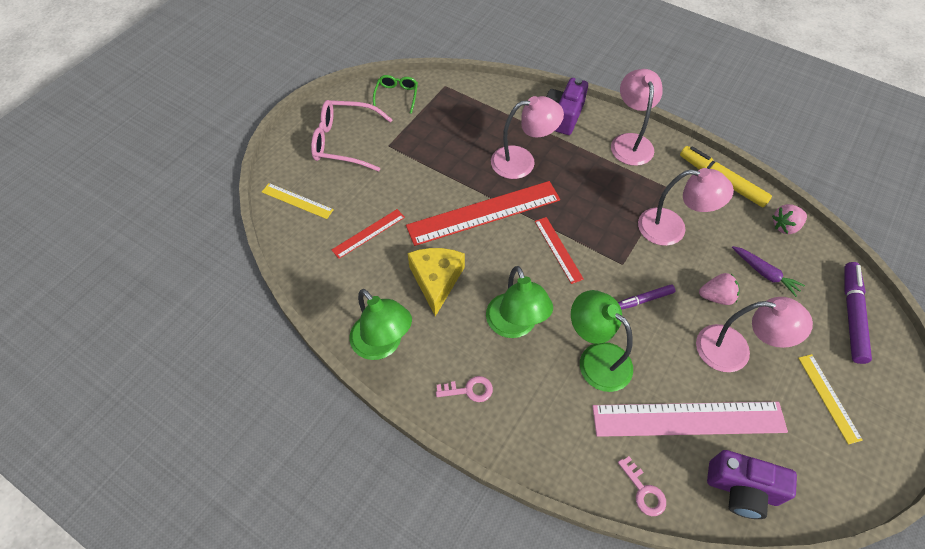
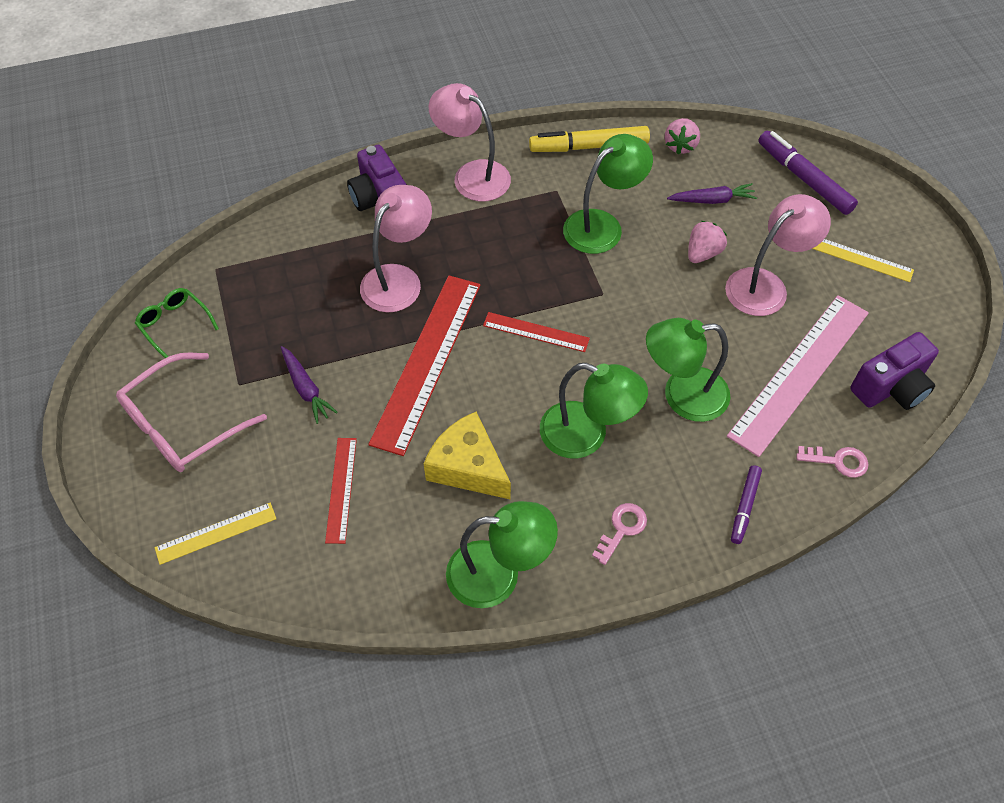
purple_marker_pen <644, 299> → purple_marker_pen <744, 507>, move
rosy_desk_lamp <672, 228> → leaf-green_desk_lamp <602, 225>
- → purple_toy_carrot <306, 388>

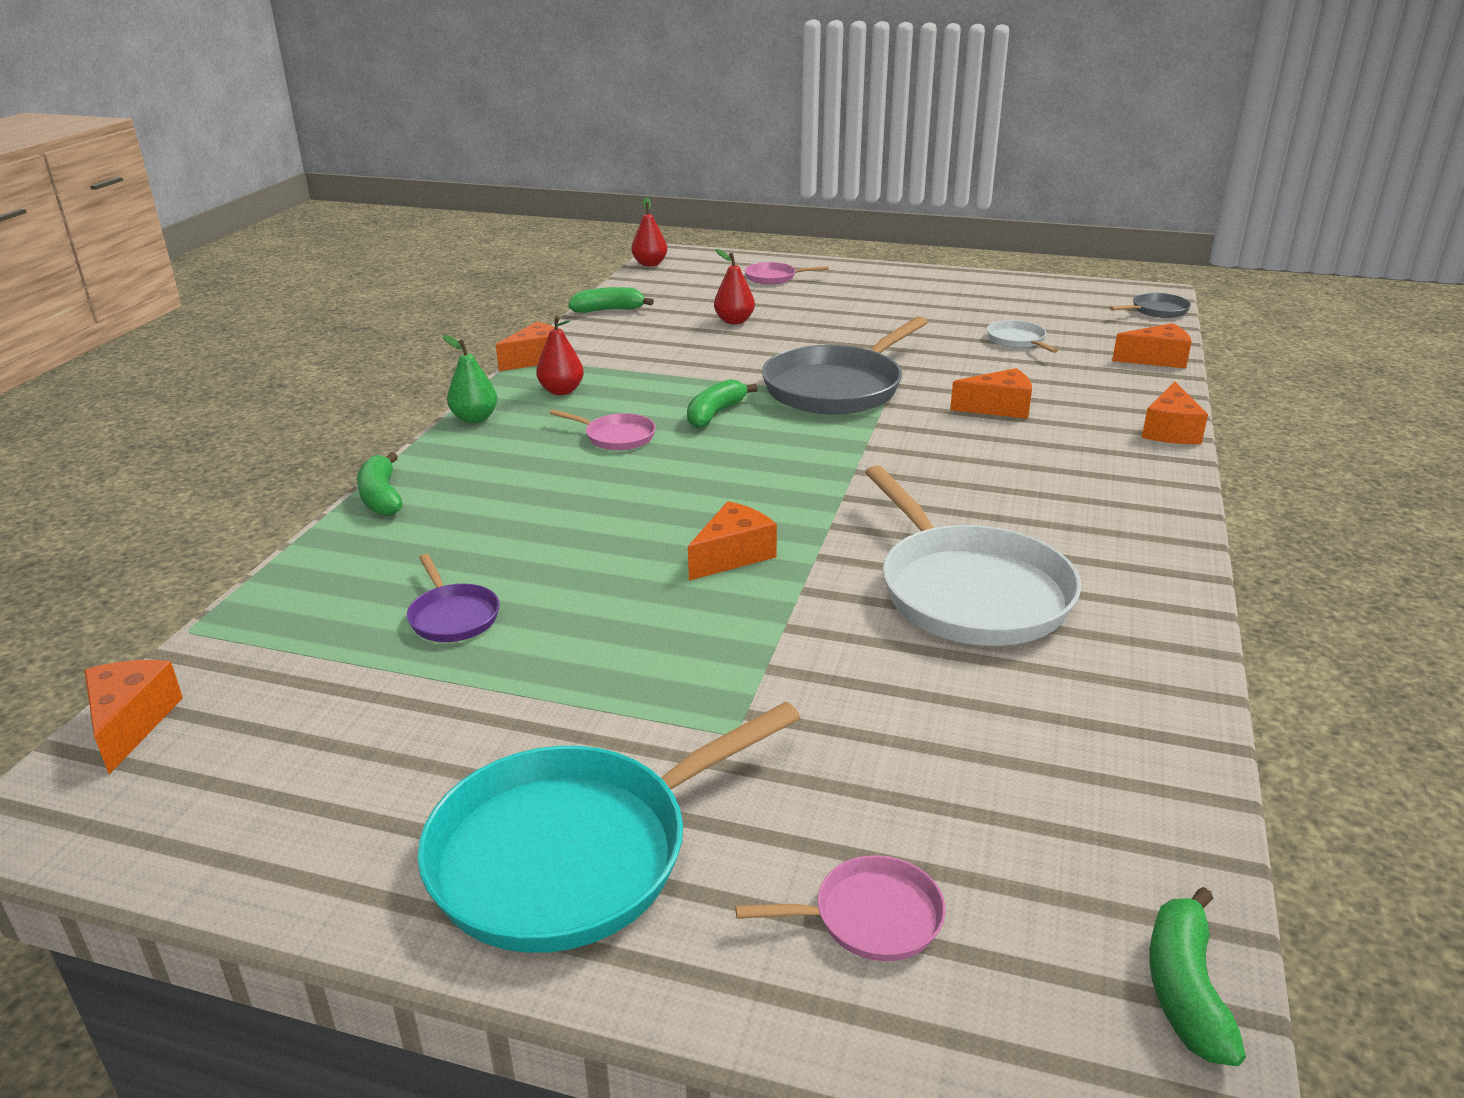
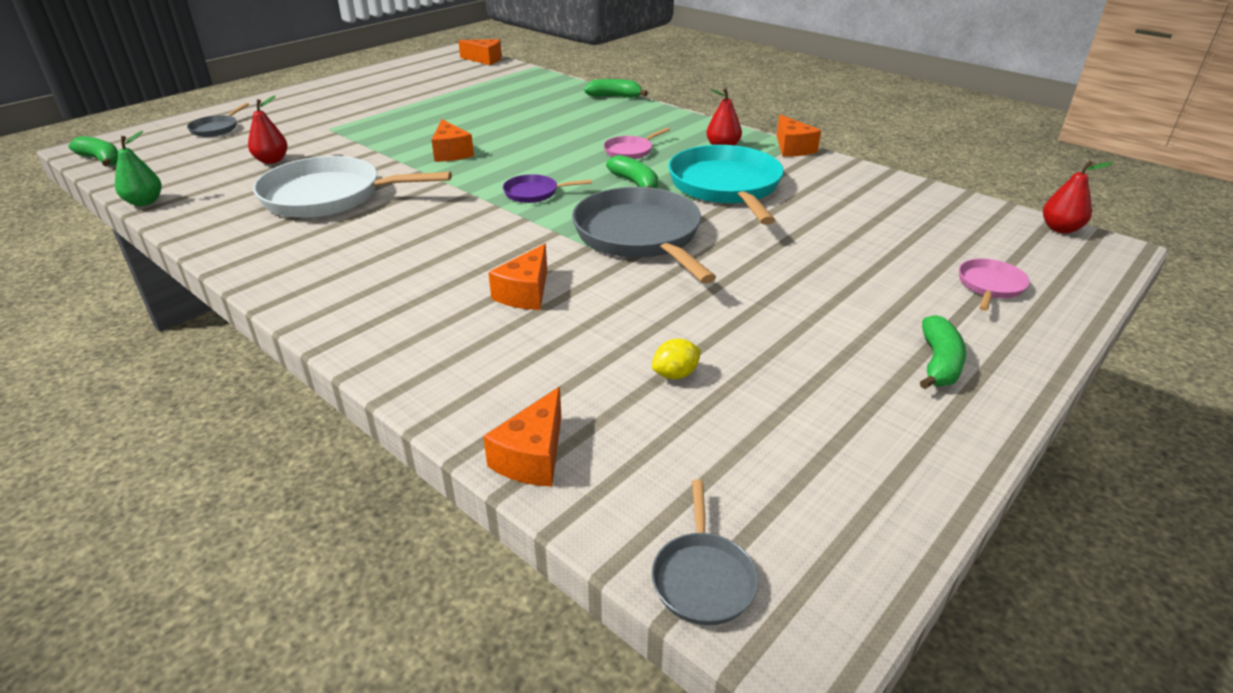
purple_frying_pan <453, 616> → purple_frying_pan <534, 193>, move
turquoise_frying_pan <573, 853> → turquoise_frying_pan <726, 187>, move
leaf-green_pear_fruit <474, 418> → leaf-green_pear_fruit <145, 202>, move
leaf-green_banana_fruit <609, 310> → leaf-green_banana_fruit <938, 363>, move
scarlet_pear_fruit <734, 321> → scarlet_pear_fruit <272, 160>, move
rosy_frying_pan <870, 917> → ash-grey_frying_pan <216, 129>
pure_white_frying_pan <1017, 340> → golden_lemon <675, 374>
orange_cheese <1170, 431> → -

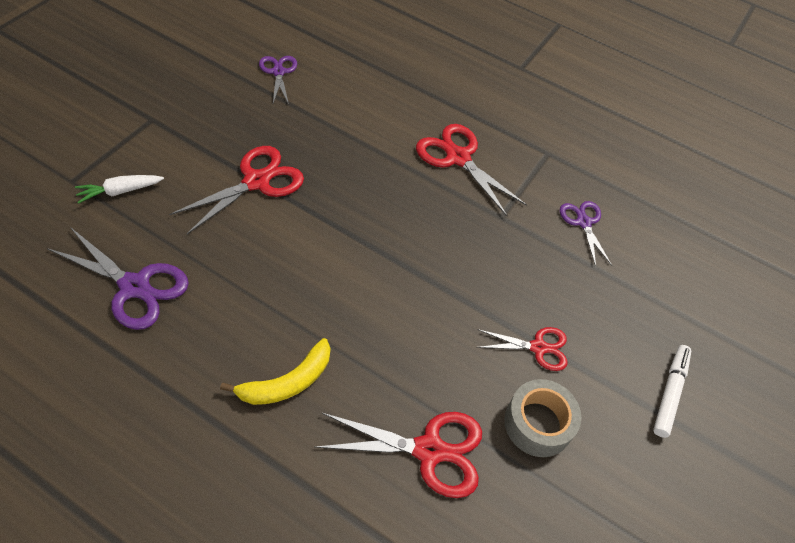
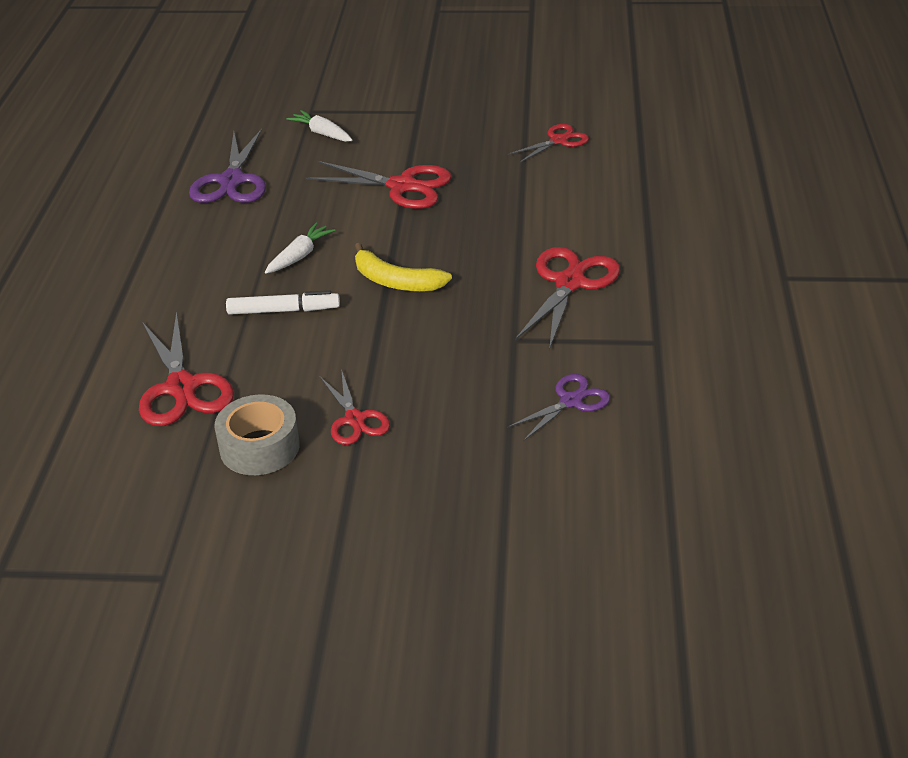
golden_banana_fruit <287, 382> → golden_banana_fruit <396, 281>, move
purple_shears <278, 72> → scarlet_shears <558, 141>
pure_white_marker_pen <669, 393> → pure_white_marker_pen <283, 310>, move
- → pure_white_toy_carrot <299, 256>

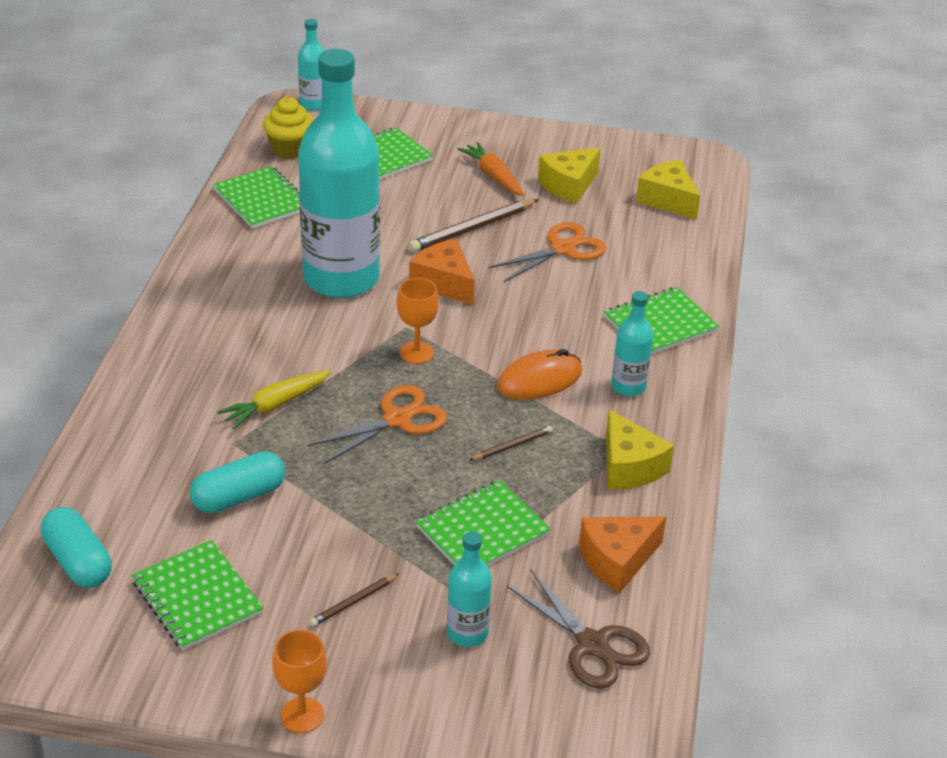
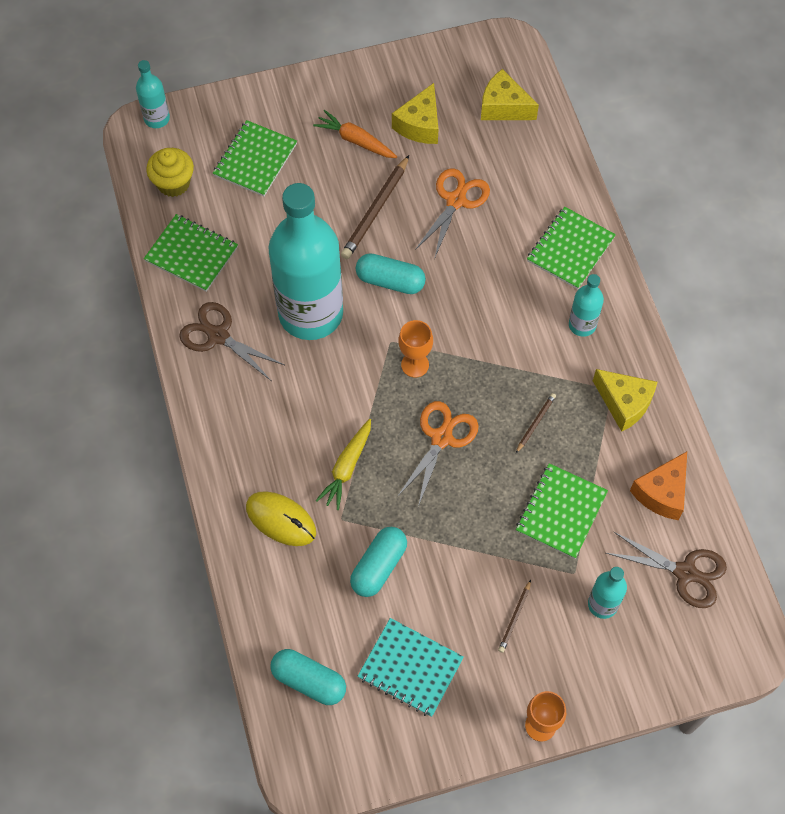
leaf-green_notepad <197, 597> → turquoise_notepad <410, 668>
orange_cheese <444, 283> → turquoise_capsule <390, 281>
orange_computer_mouse <539, 380> → -
- → russet_shears <218, 336>
- → golden_computer_mouse <281, 519>

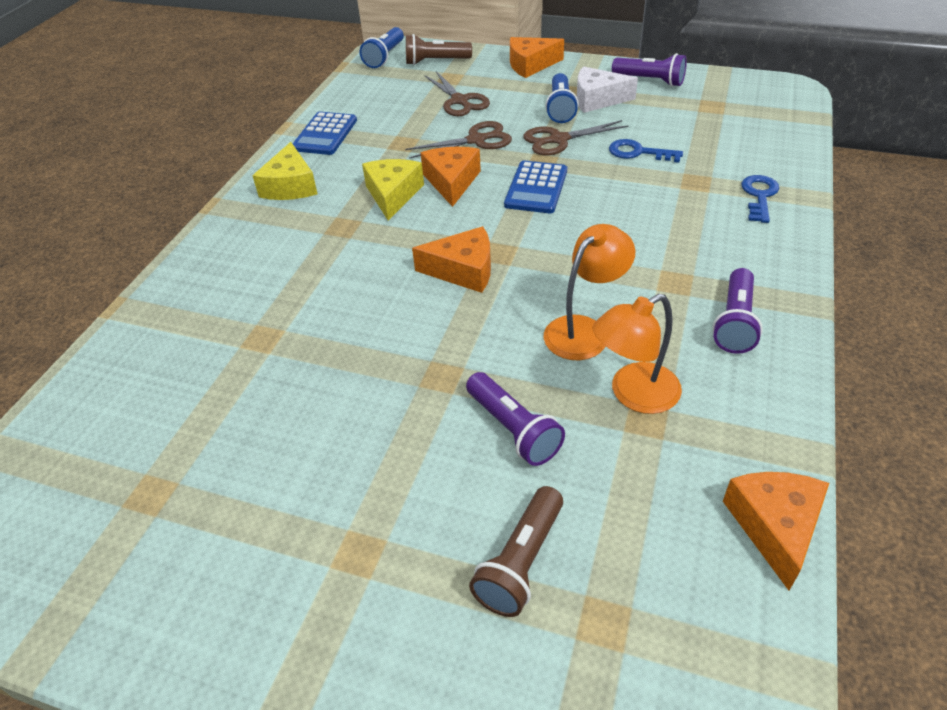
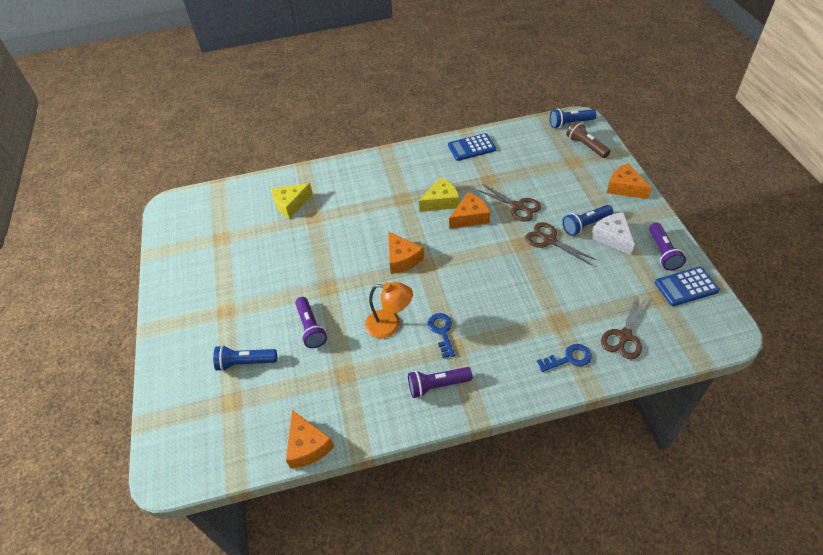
golden_cheese <290, 186> → golden_cheese <290, 204>, move
russet_shears <459, 101> → russet_shears <624, 336>, move
purple_flashlight <513, 429> → purple_flashlight <311, 328>, 45 degrees counterclockwise
russet_flashlight <521, 562> → blue_flashlight <245, 363>
blue_calculator <536, 188> → blue_calculator <686, 287>, move
orange_desk_lamp <633, 394> → -
blue_door_key <639, 152> → blue_door_key <442, 332>, move
orange_cheese <775, 526> → orange_cheese <307, 446>, 90 degrees clockwise

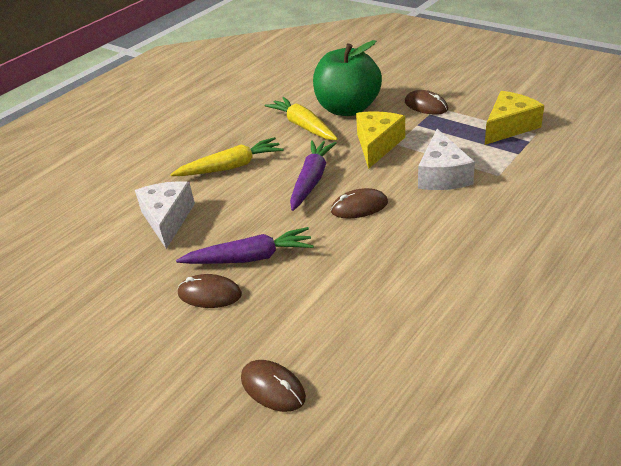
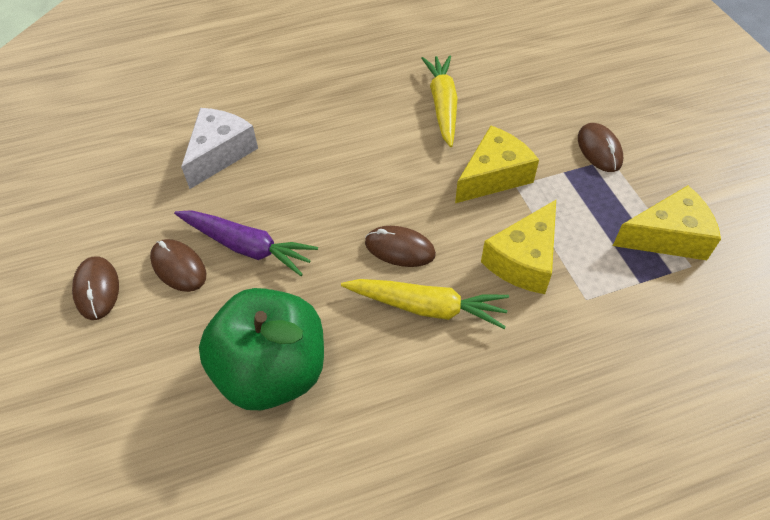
golden_toy_carrot <231, 167> → golden_toy_carrot <427, 307>, move
russet_computer_mouse <273, 388> → russet_computer_mouse <97, 289>, move
purple_toy_carrot <311, 180> → -
leaf-green_apple_fruit <348, 109> → leaf-green_apple_fruit <272, 371>, move
pure_white_cheese <442, 175> → golden_cheese <524, 260>

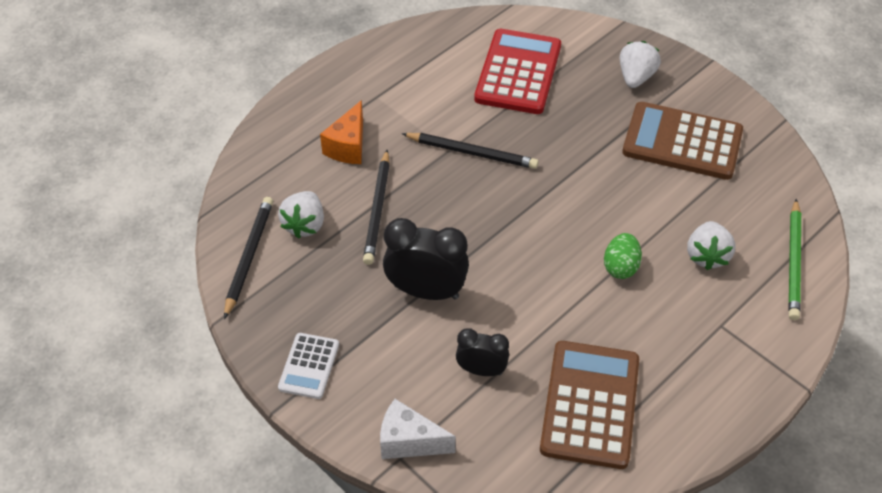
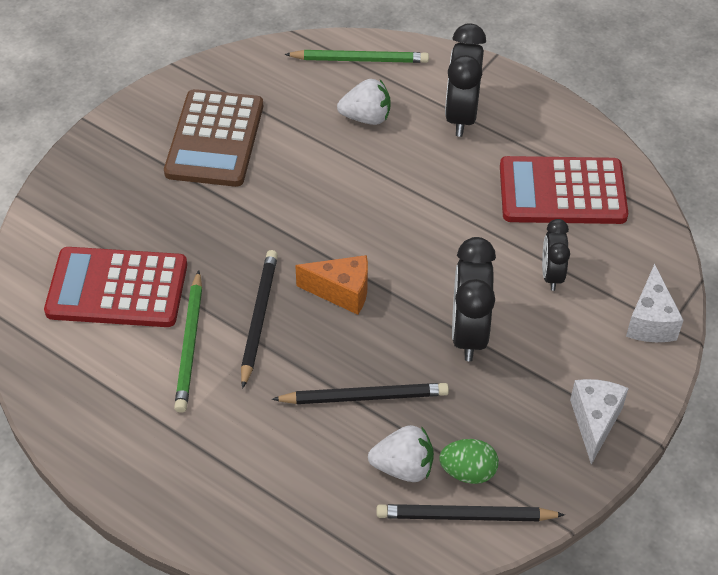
pure_white_calculator <309, 366> → pure_white_cheese <594, 422>
orange_cheese <348, 146> → orange_cheese <341, 292>, move
russet_calculator <590, 404> → scarlet_calculator <562, 192>
leaf-green_egg <620, 267> → leaf-green_egg <468, 472>, move
pure_white_berry <636, 77> → -
- → leaf-green_lead_pencil <190, 344>
- → black_alarm_clock <461, 116>

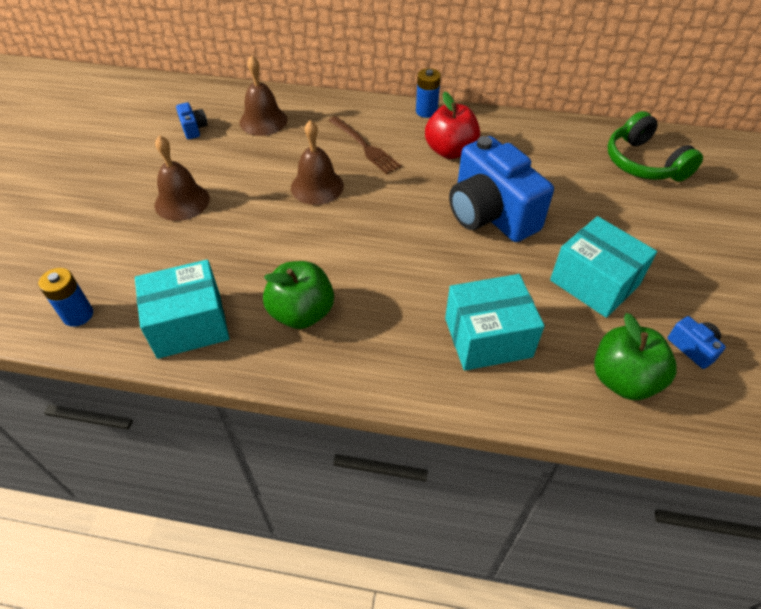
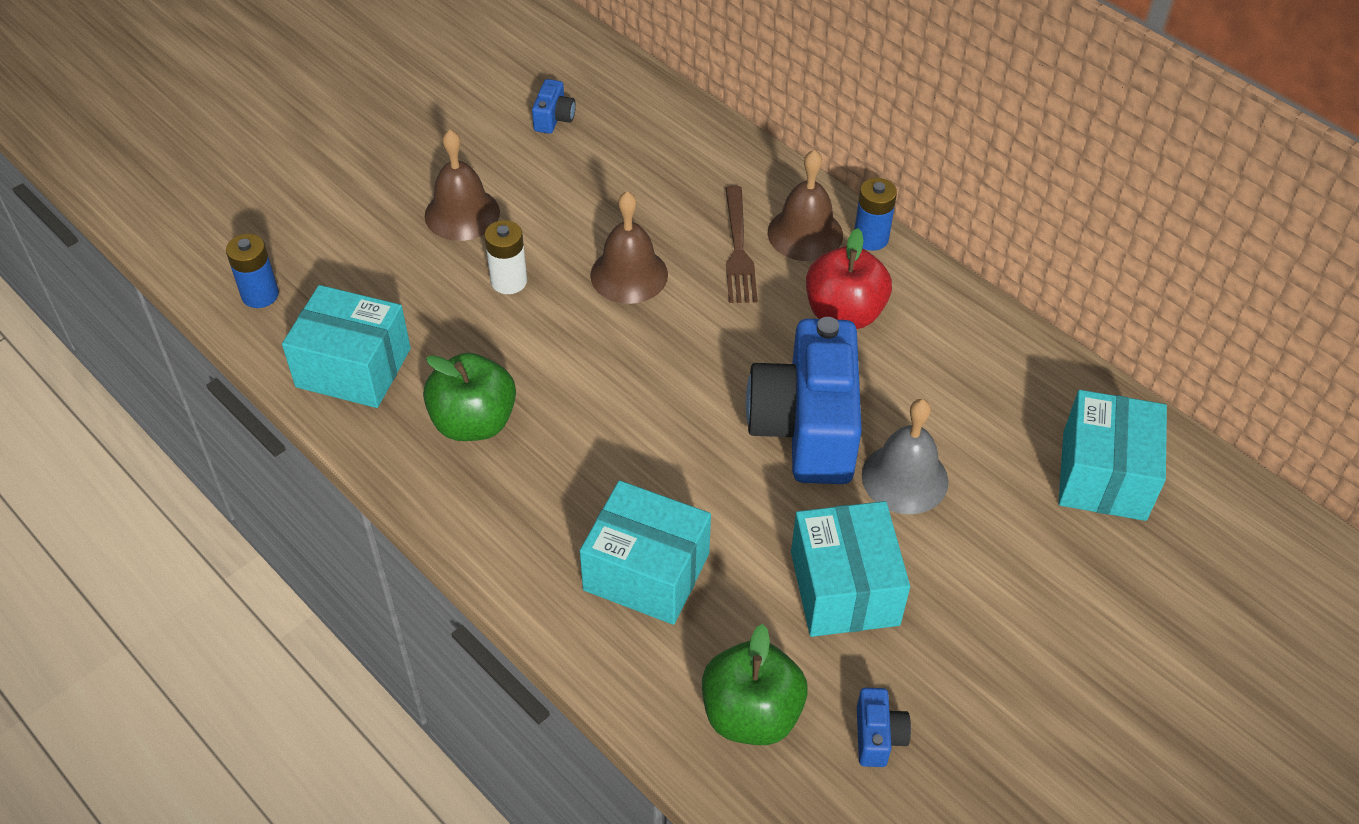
russet_hand_bell <263, 121> → russet_hand_bell <805, 233>, move
leaf-green_headset <643, 163> → turquoise_package <1103, 475>
- → pure_white_battery <509, 281>
- → ash-grey_hand_bell <905, 478>

